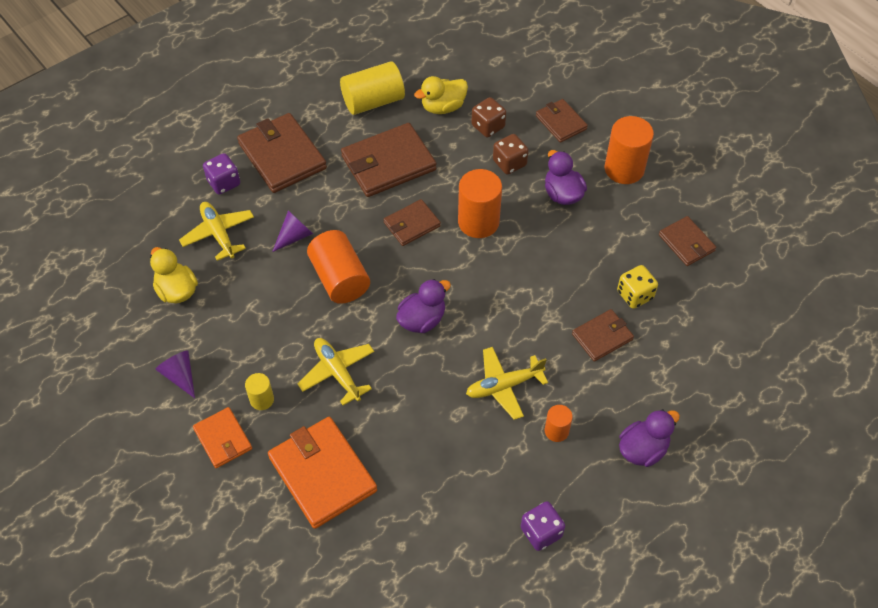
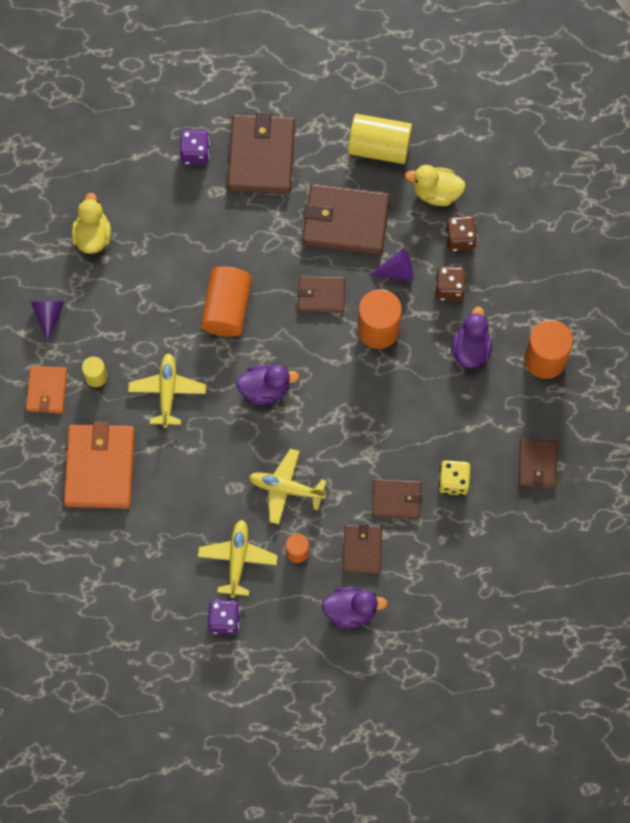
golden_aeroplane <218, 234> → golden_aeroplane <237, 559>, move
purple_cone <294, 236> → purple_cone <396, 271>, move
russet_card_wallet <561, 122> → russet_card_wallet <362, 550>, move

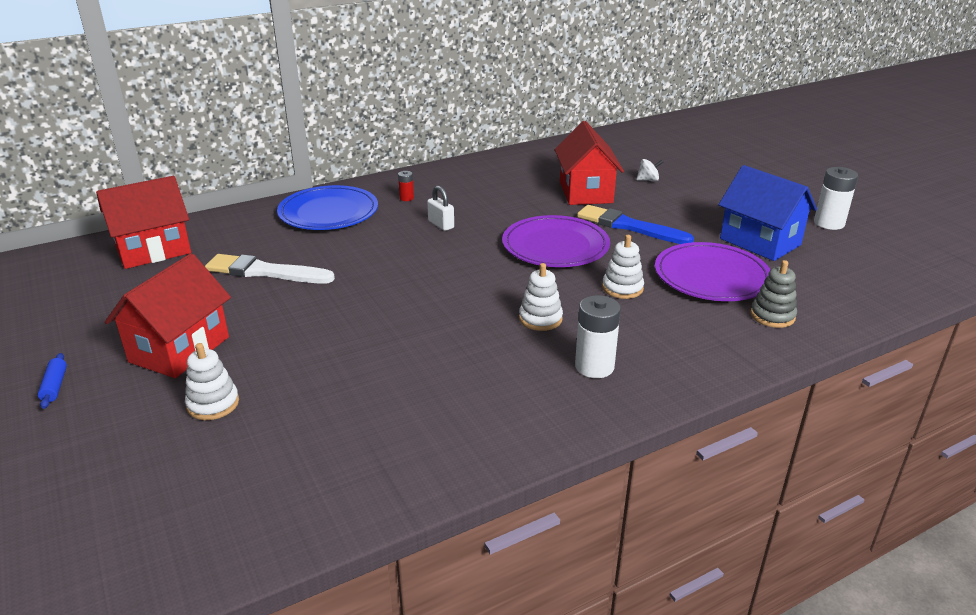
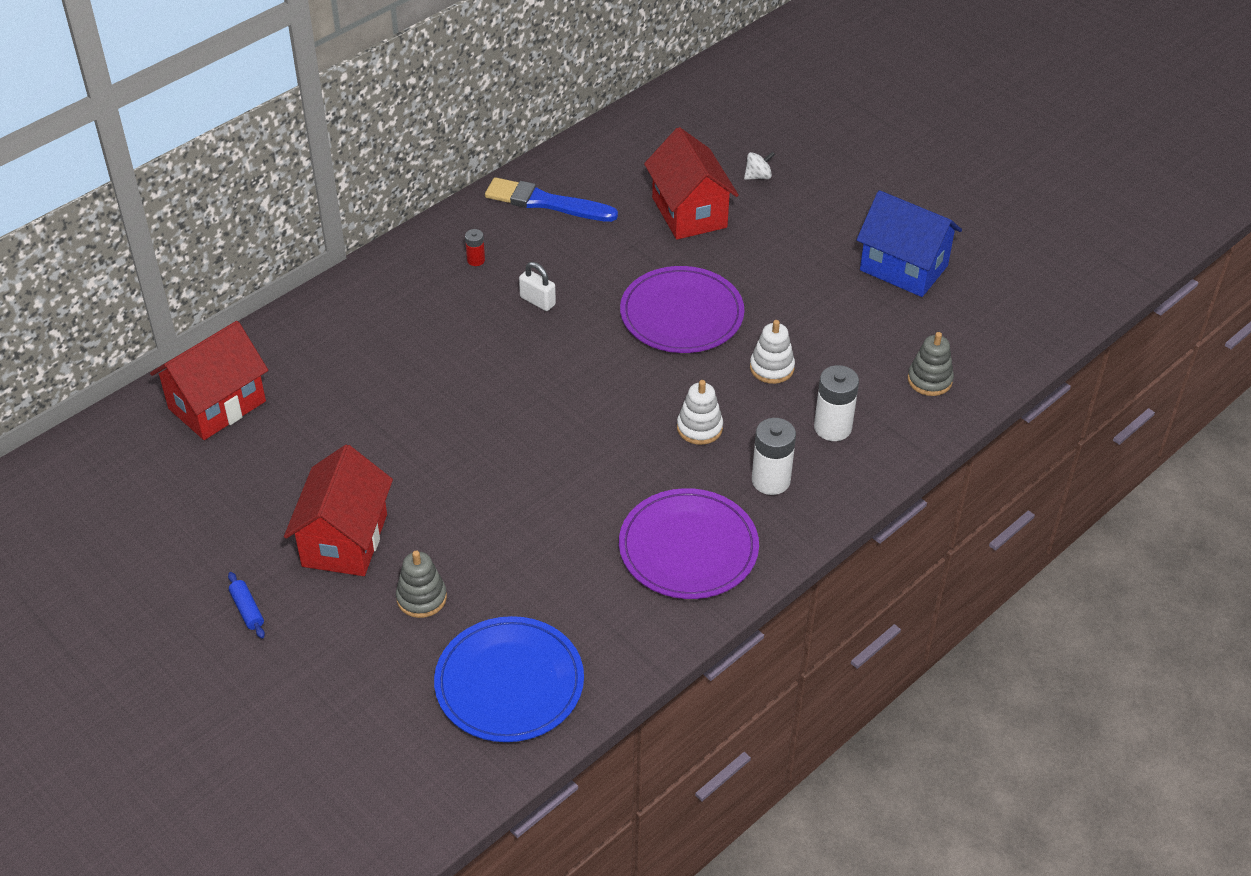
pure_white_ring_stacker <213, 404> → ash-grey_ring_stacker <421, 598>
pure_white_paintbrush <265, 272> → -
blue_dinner_plate <328, 212> → blue_dinner_plate <509, 683>, move
blue_paintbrush <629, 226> → blue_paintbrush <546, 202>, move
purple_dinner_plate <711, 276> → purple_dinner_plate <688, 548>, move
pure_white_battery <829, 223> → pure_white_battery <832, 427>, move

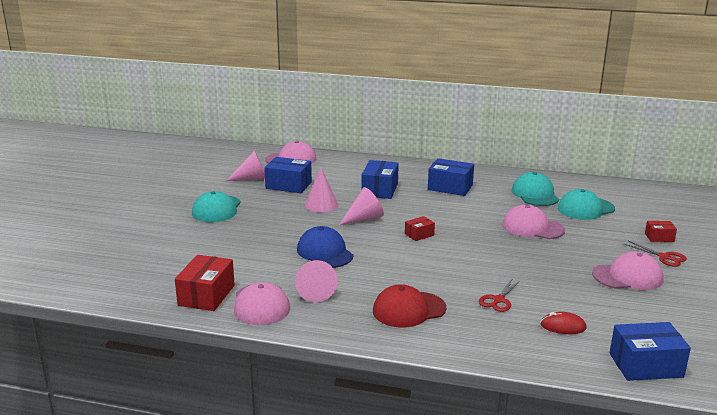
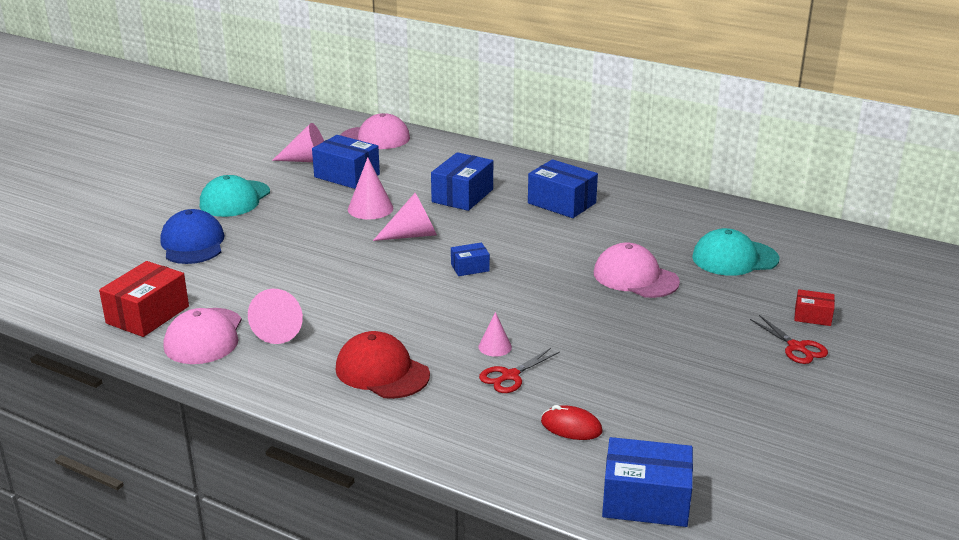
blue_cap <324, 252> → blue_cap <193, 243>, move
scarlet_cap <408, 310> → scarlet_cap <382, 371>, 45 degrees clockwise
scarlet_package <419, 234> → blue_package <470, 268>
turquoise_cap <535, 194> → -
rosy_cap <628, 276> → -
- → rosy_cone <495, 347>

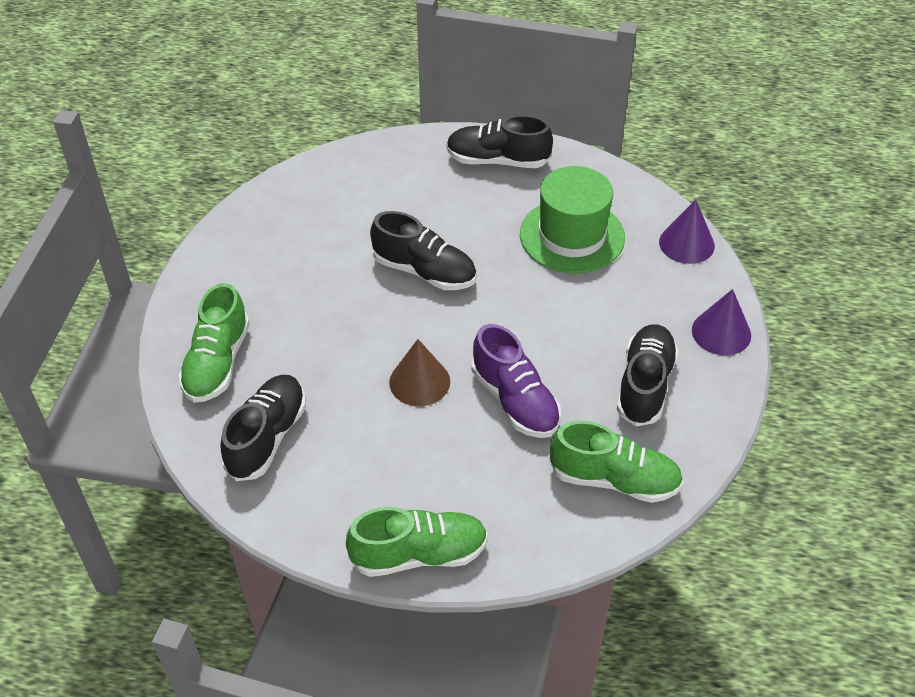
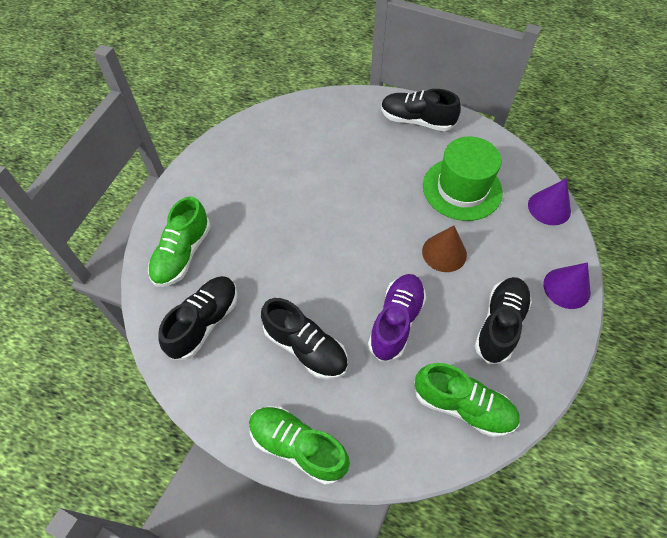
leaf-green_shoe <419, 554> → leaf-green_shoe <298, 446>, 150 degrees counterclockwise
black_shoe <424, 271> → black_shoe <305, 348>, move
russet_cone <419, 382> → russet_cone <444, 253>, move
purple_shoe <515, 401> → purple_shoe <396, 322>, 135 degrees counterclockwise

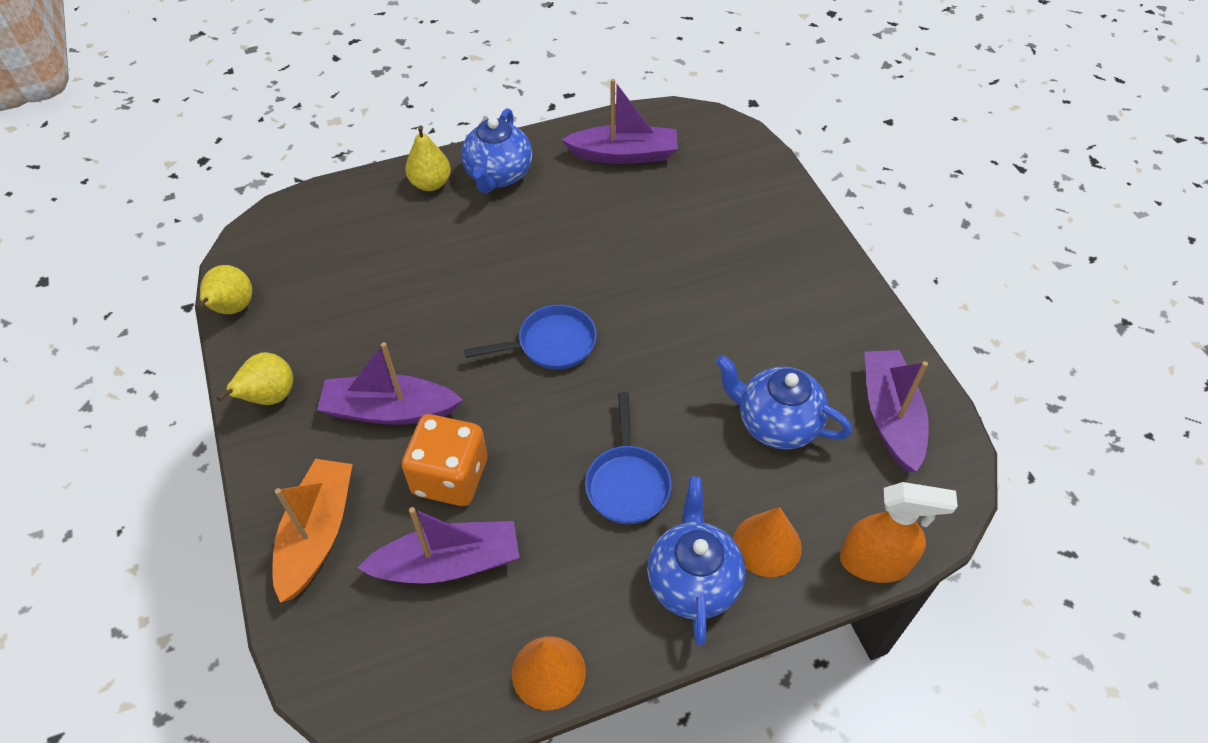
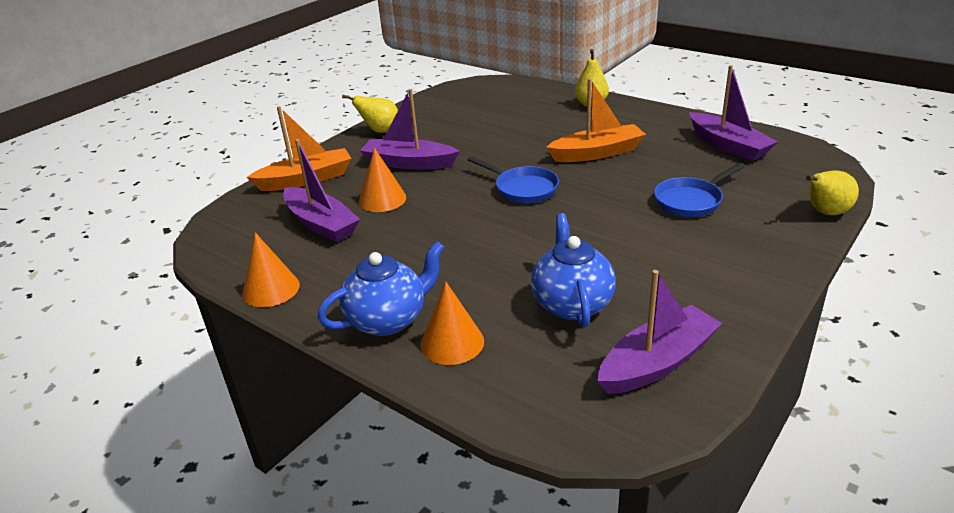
golden_pear_fruit <232, 309> → golden_pear_fruit <825, 212>, move
purple_toy_boat <390, 410> → purple_toy_boat <409, 163>, 45 degrees counterclockwise
orange_die <450, 477> → orange_cone <382, 199>
blue_china_teapot <498, 175> → -
blue_frying_pan <627, 483> → blue_frying_pan <691, 201>, move
orange_spray_bottle <875, 562> → -
- → orange_toy_boat <597, 153>

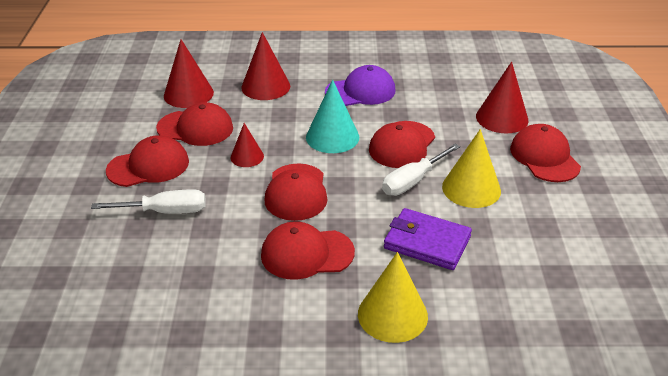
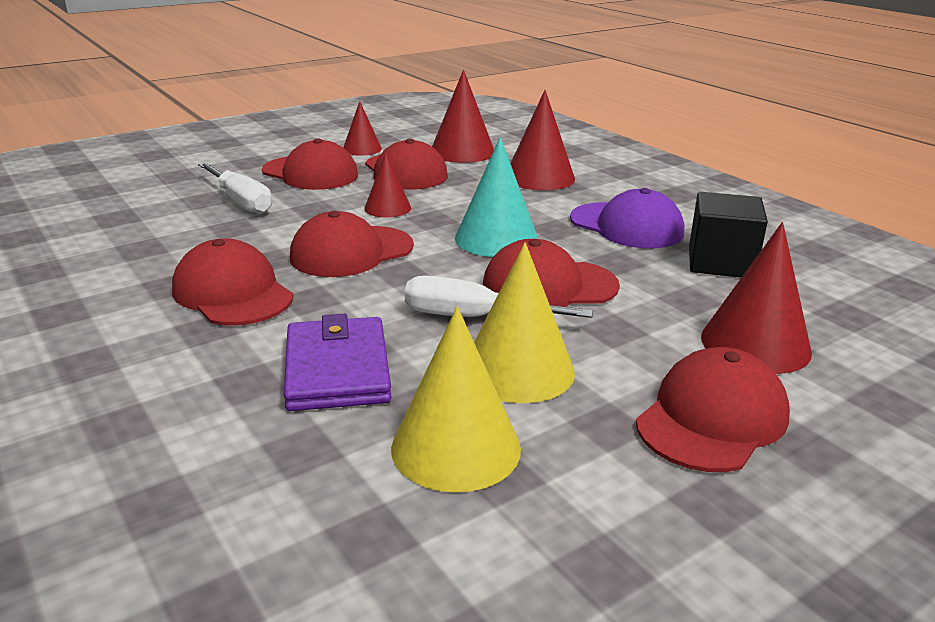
golden_cone <392, 315> → golden_cone <456, 448>, move
- → scarlet_cone <362, 149>
- → black_solid_cube <720, 262>

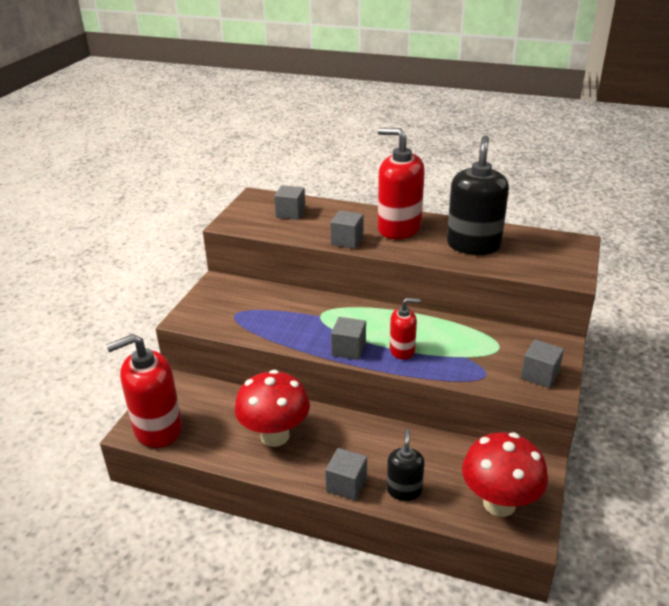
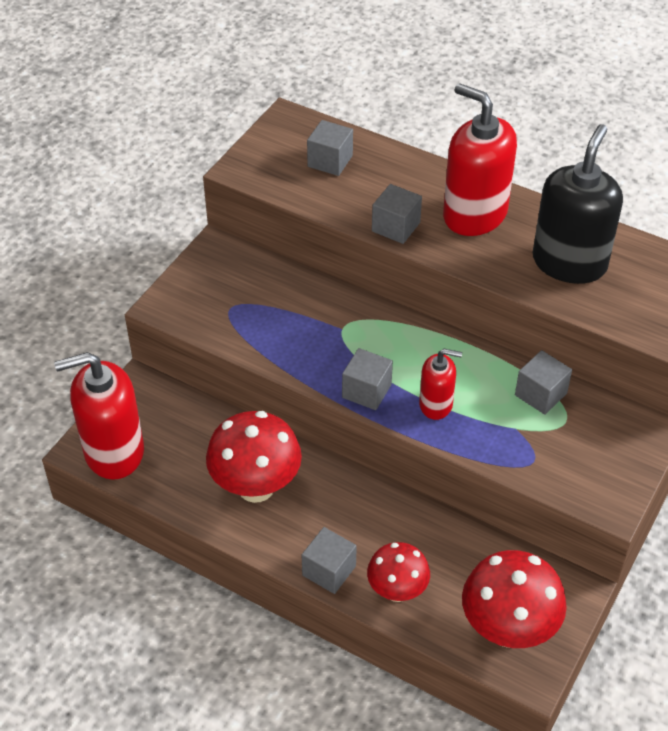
black_soap_pump <404, 490> → scarlet_fungus <397, 591>
ash-grey_solid_cube <540, 375> → ash-grey_solid_cube <540, 394>, move

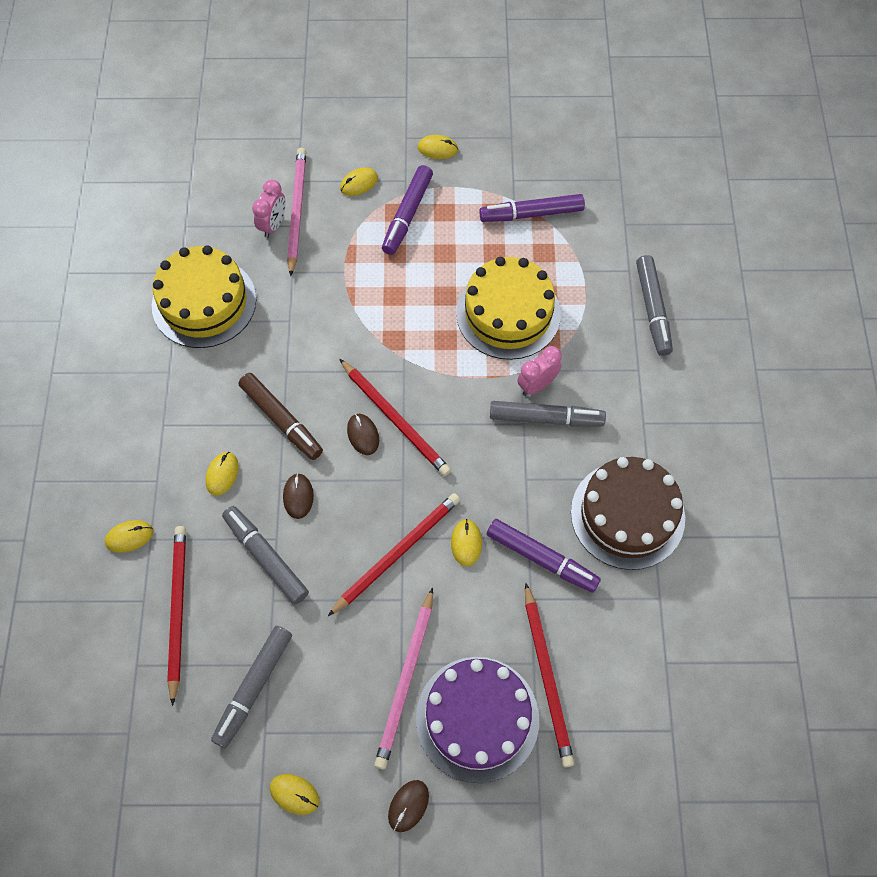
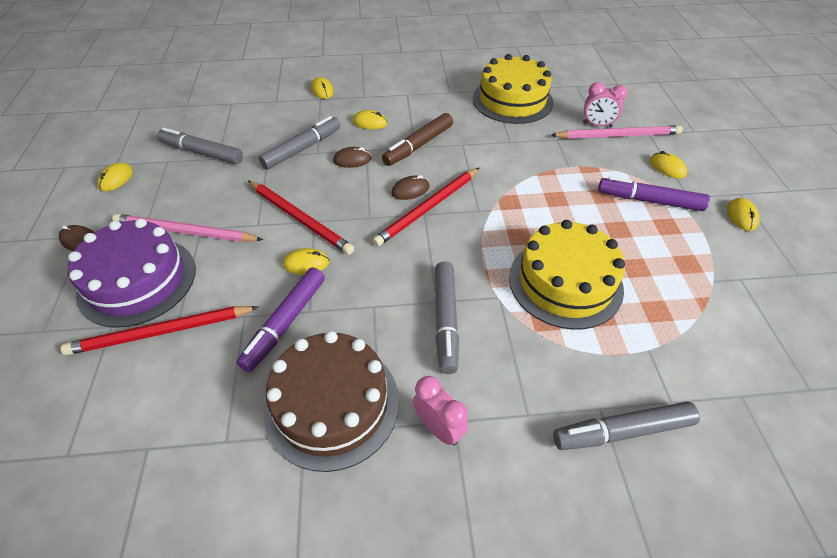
scarlet_lead_pencil <177, 610> → -
purple_marker_pen <531, 214> → -
rosy_alarm_clock <537, 385> → rosy_alarm_clock <439, 428>, move

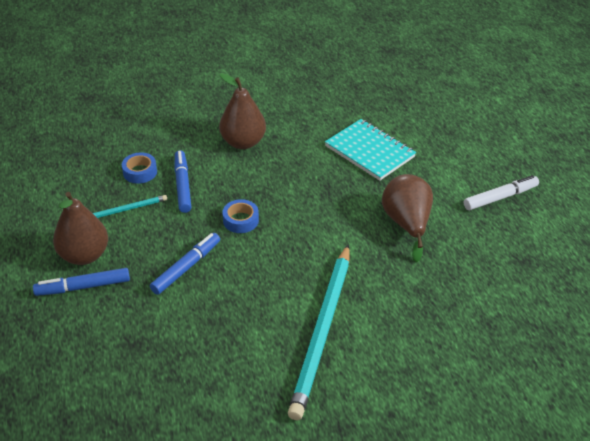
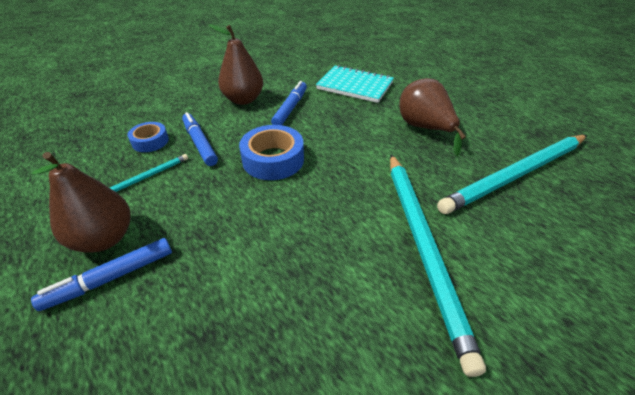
blue_marker_pen <186, 267> → blue_marker_pen <290, 108>, move
blue_sticky_tape <240, 220> → blue_sticky_tape <273, 159>, x1.65
pure_white_marker_pen <500, 197> → -
- → turquoise_lead_pencil <515, 175>

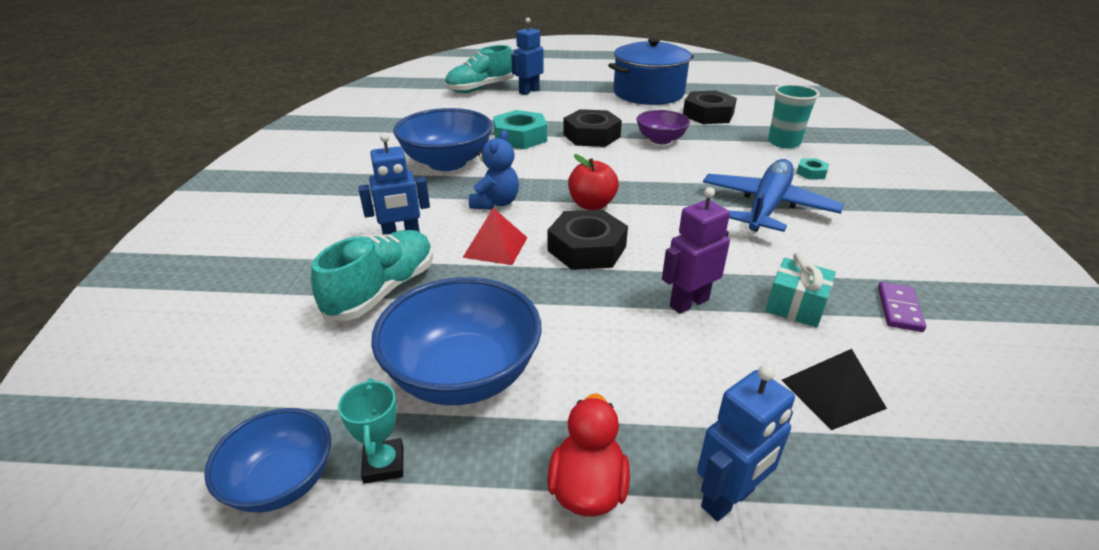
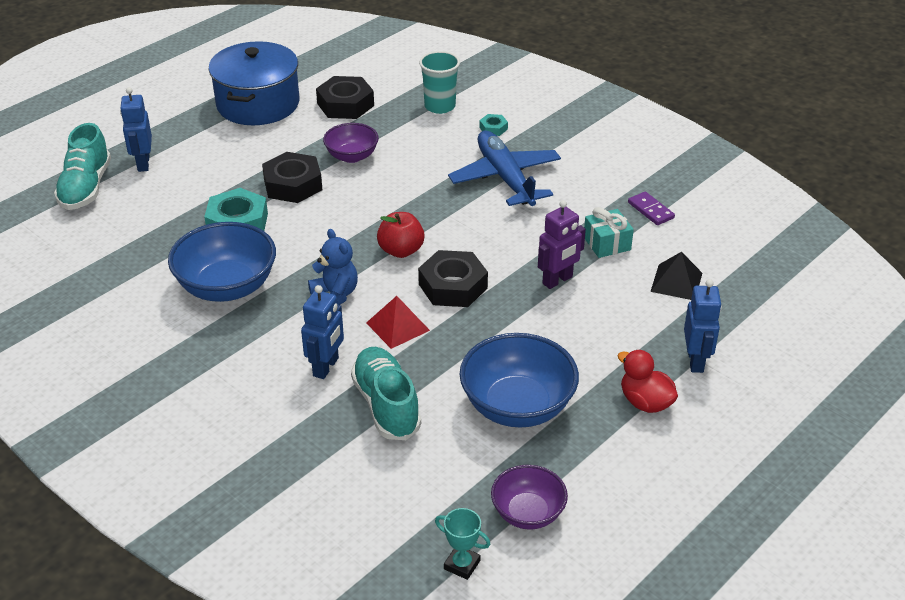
blue_serving_bowl <282, 481> → purple_serving_bowl <528, 513>
turquoise_trophy <384, 464> → turquoise_trophy <462, 564>, move
purple_toy_robot <688, 303> → purple_toy_robot <557, 280>, 135 degrees counterclockwise

